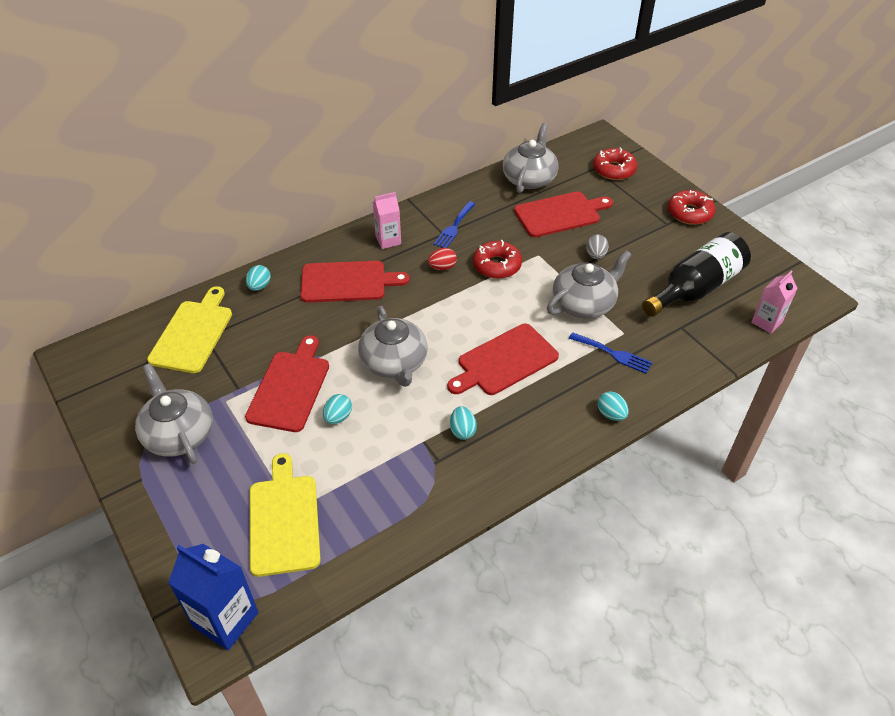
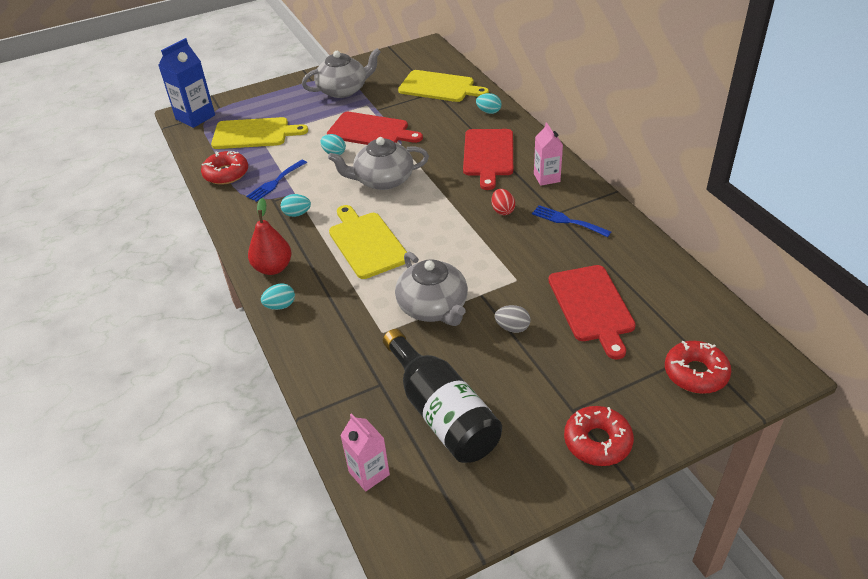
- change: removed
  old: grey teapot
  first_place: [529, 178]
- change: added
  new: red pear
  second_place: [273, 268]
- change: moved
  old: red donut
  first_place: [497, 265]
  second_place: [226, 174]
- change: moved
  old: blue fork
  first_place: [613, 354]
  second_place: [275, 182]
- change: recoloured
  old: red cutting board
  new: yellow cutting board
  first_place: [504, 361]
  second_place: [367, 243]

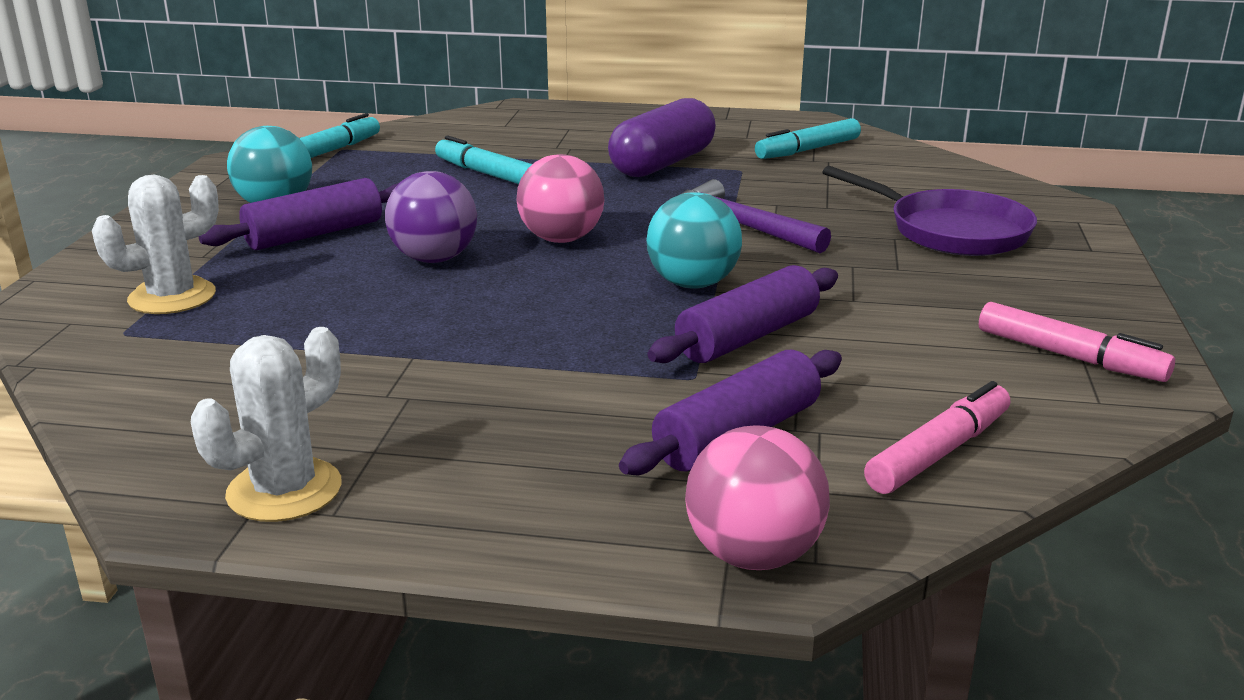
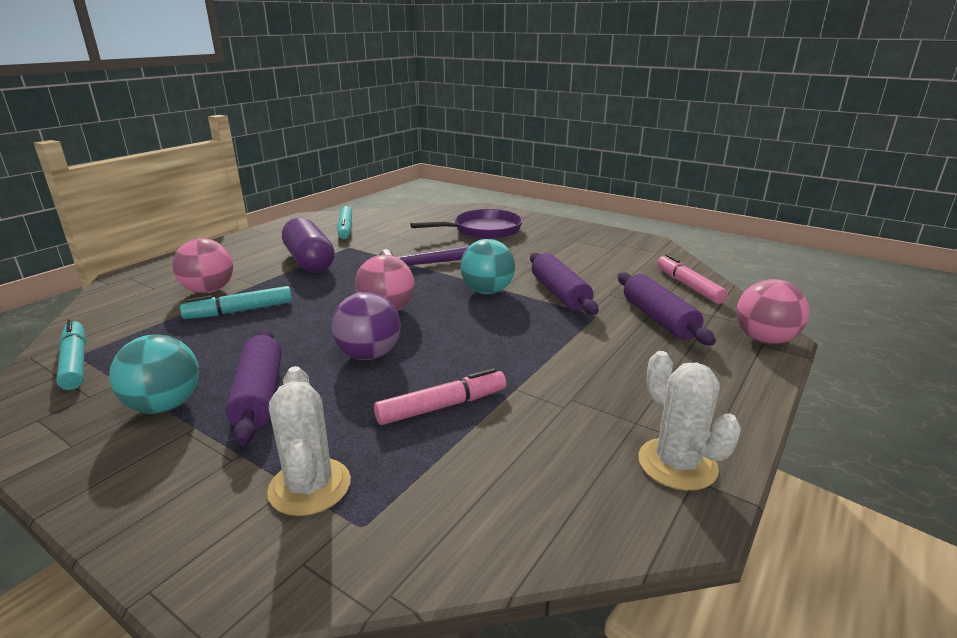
- change: added
  new: pink ball
  second_place: [209, 291]
- change: moved
  old: pink marker
  first_place: [1069, 356]
  second_place: [442, 406]

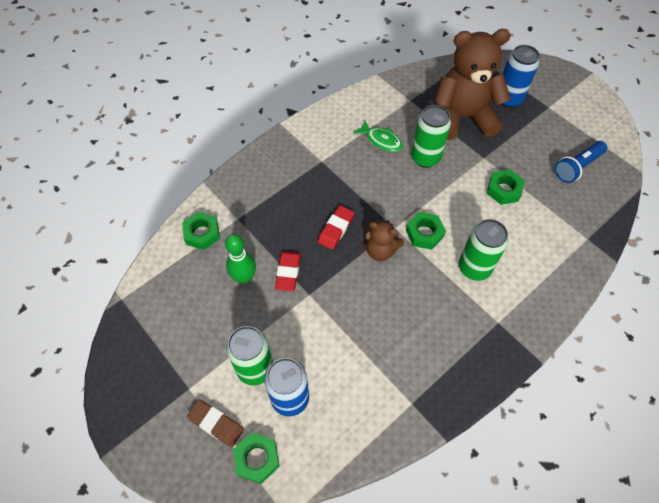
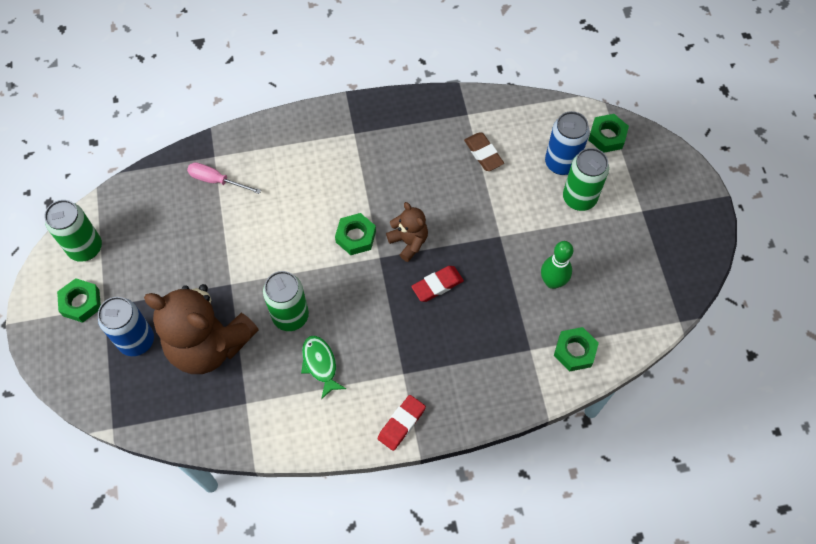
- change: removed
  old: blue flashlight
  first_place: [577, 167]
- change: added
  new: pink screwdriver
  second_place: [216, 180]
- change: moved
  old: brown eraser
  first_place: [216, 424]
  second_place: [483, 154]
- change: moved
  old: red eraser
  first_place: [288, 272]
  second_place: [401, 424]
- change: moved
  old: green can
  first_place: [474, 268]
  second_place: [85, 248]
- change: moved
  old: green nut
  first_place: [504, 190]
  second_place: [81, 302]

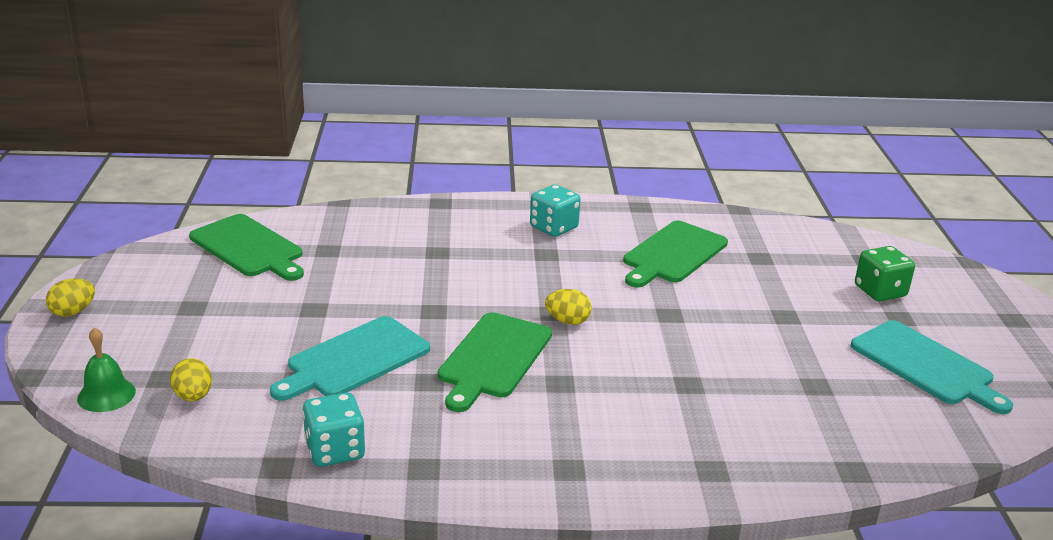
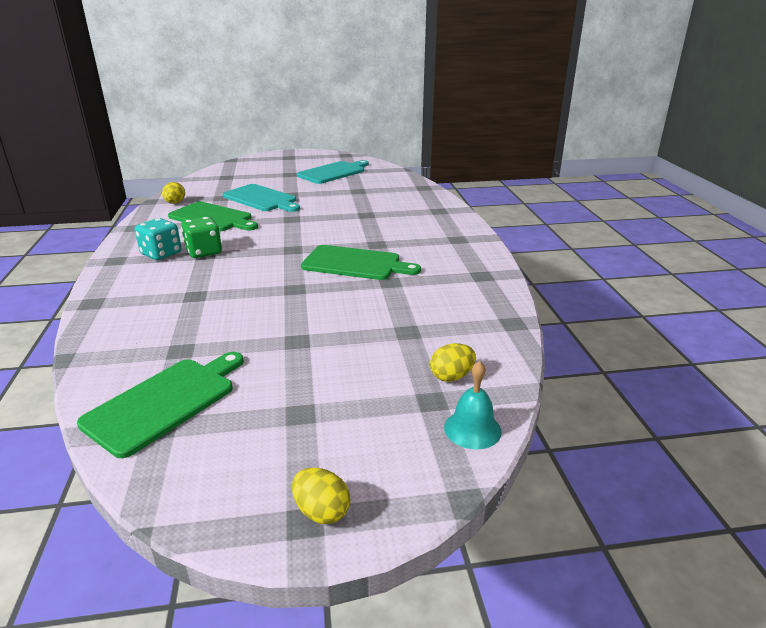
- change: removed
  old: turquoise dice
  first_place: [335, 450]
- change: moved
  old: turquoise cutting board
  first_place: [354, 359]
  second_place: [261, 199]
- change: moved
  old: yellow egg
  first_place: [567, 321]
  second_place: [175, 203]
- change: moved
  old: green dice
  first_place: [880, 291]
  second_place: [204, 252]
- change: recoloured
  old: green bell
  new: turquoise bell
  first_place: [106, 395]
  second_place: [472, 429]

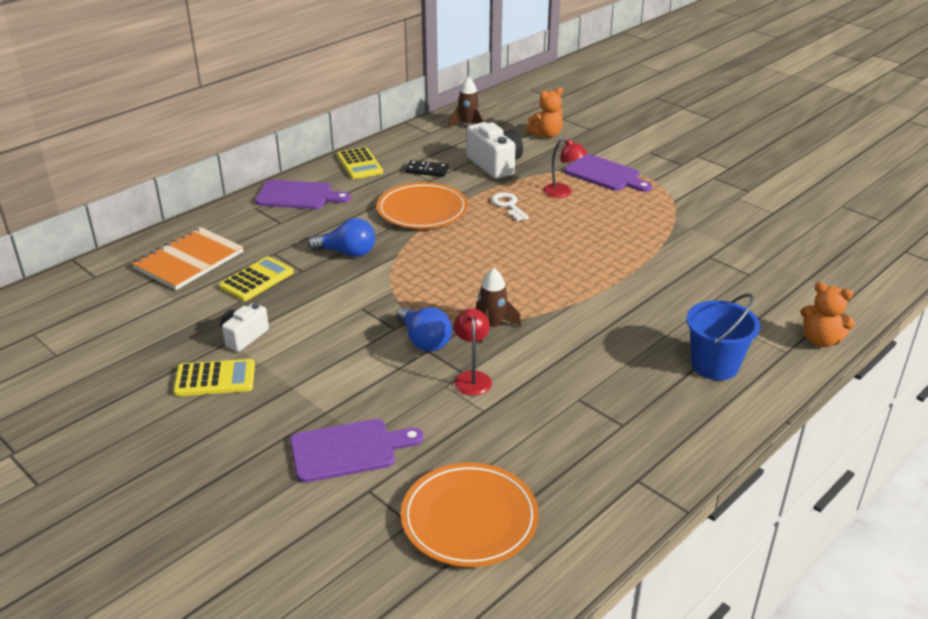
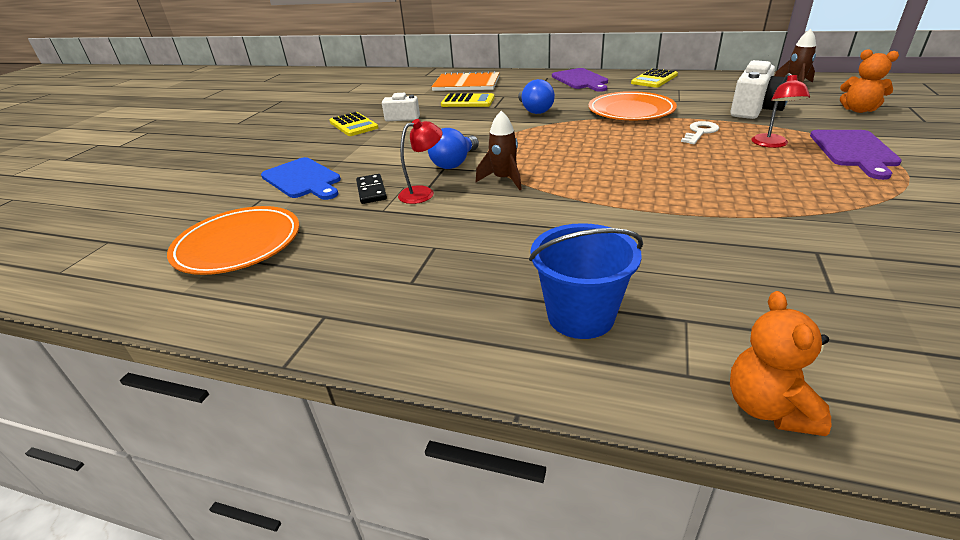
- change: moved
  old: black domino
  first_place: [427, 170]
  second_place: [371, 191]
- change: recoloured
  old: purple cutting board
  new: blue cutting board
  first_place: [348, 450]
  second_place: [303, 179]

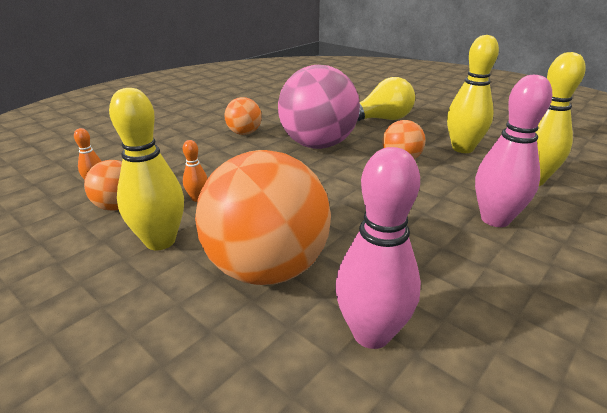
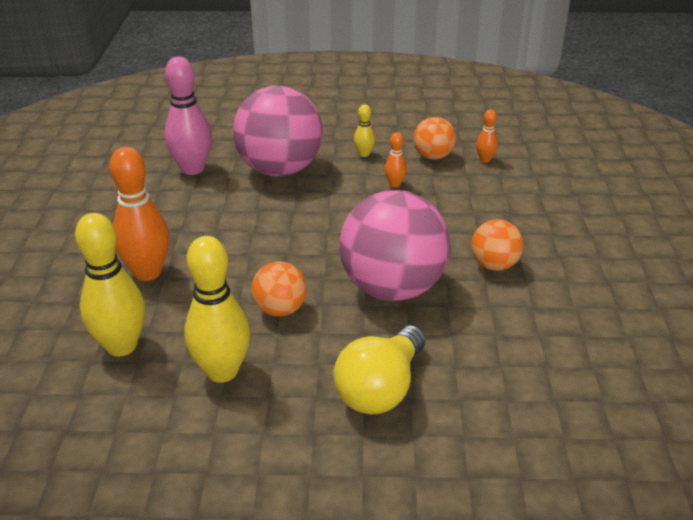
- change: recoloured
  old: orange ball
  new: pink ball
  first_place: [267, 268]
  second_place: [280, 170]
- change: recoloured
  old: pink bowling pin
  new: orange bowling pin
  first_place: [495, 219]
  second_place: [147, 272]
- change: resized
  old: yellow bowling pin
  first_place: [160, 241]
  second_place: [364, 154]
  factor: 0.47

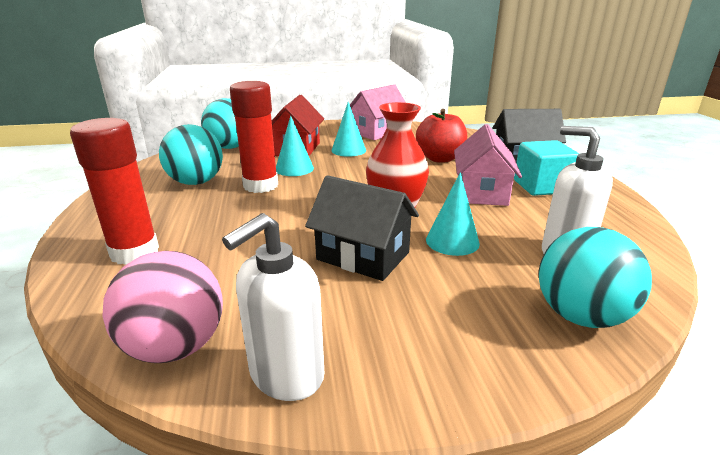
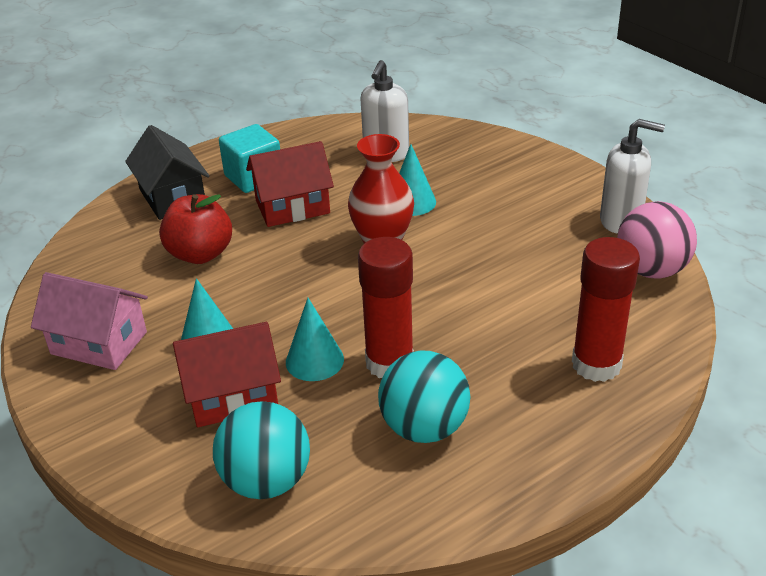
- change: removed
  old: black house
  first_place: [363, 256]
- change: removed
  old: turquoise ball
  first_place: [580, 316]
- change: recoloured
  old: pink house
  new: red house
  first_place: [481, 192]
  second_place: [292, 207]

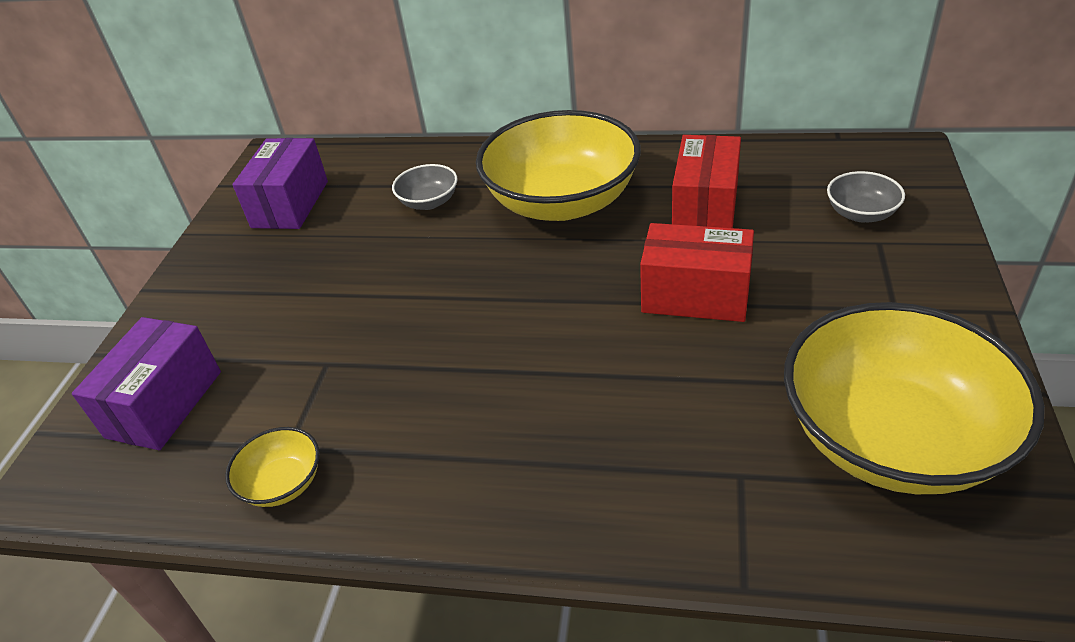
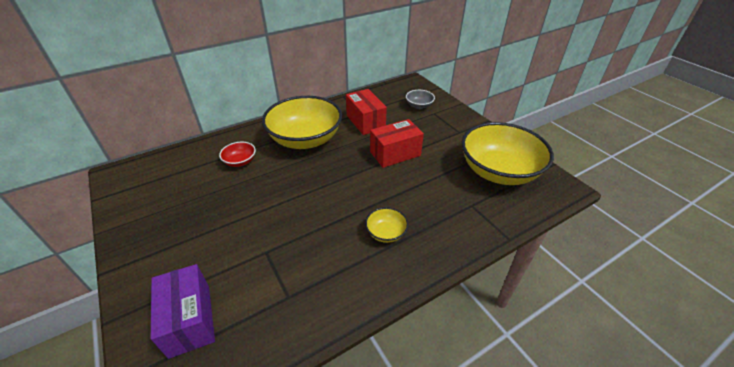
- change: removed
  old: purple box
  first_place: [290, 204]
- change: moved
  old: yellow bowl
  first_place: [283, 483]
  second_place: [386, 233]
- change: recoloured
  old: grey bowl
  new: red bowl
  first_place: [429, 202]
  second_place: [240, 162]

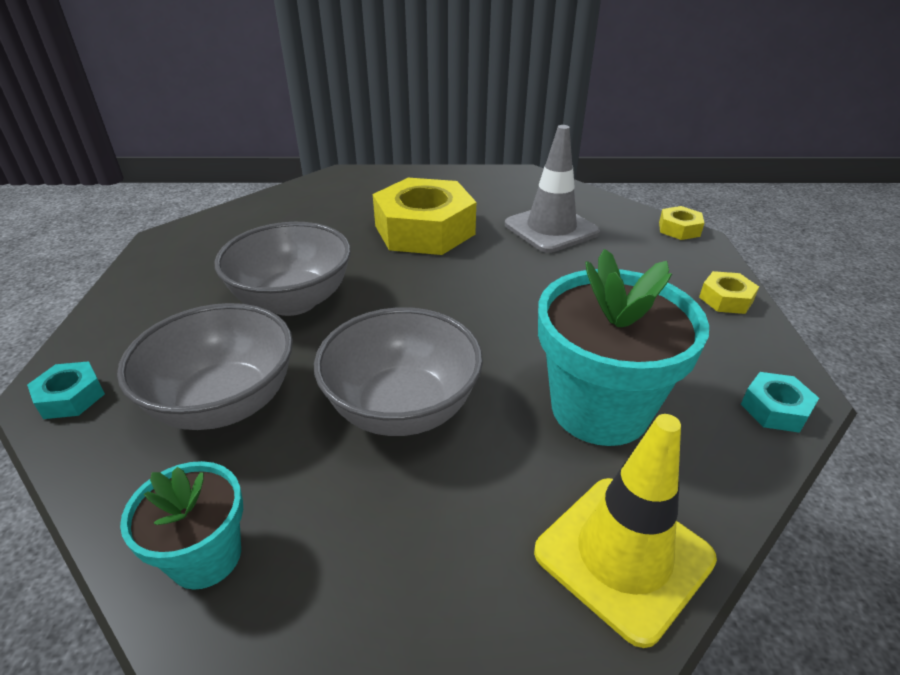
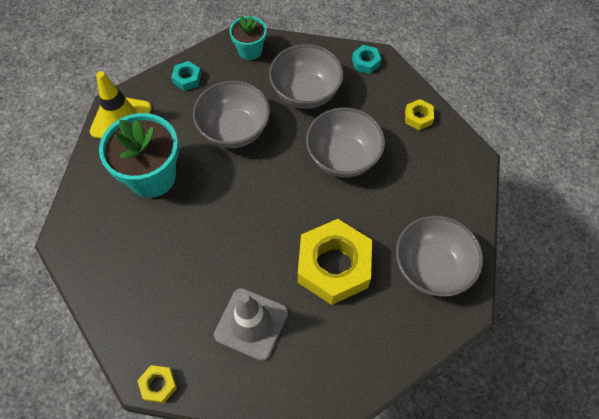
- change: added
  new: grey bowl
  second_place: [431, 268]
- change: moved
  old: yellow nut
  first_place: [726, 299]
  second_place: [418, 117]
- change: moved
  old: turquoise nut
  first_place: [775, 409]
  second_place: [187, 79]

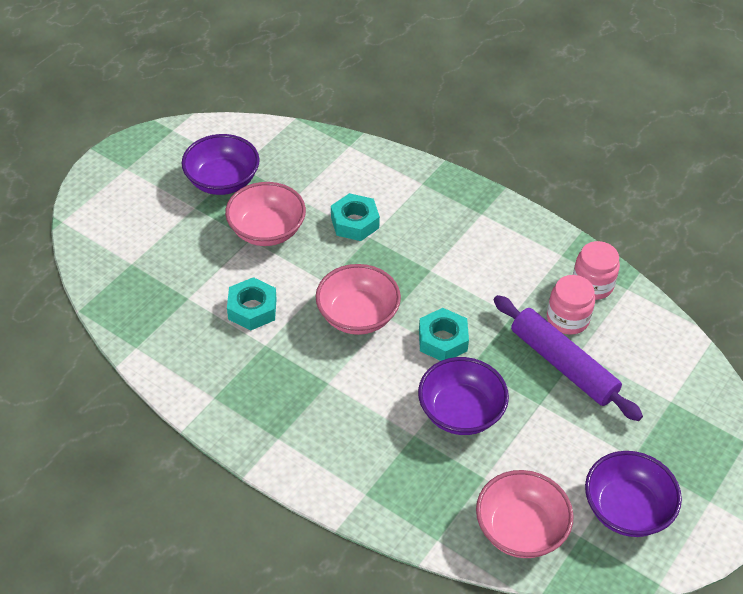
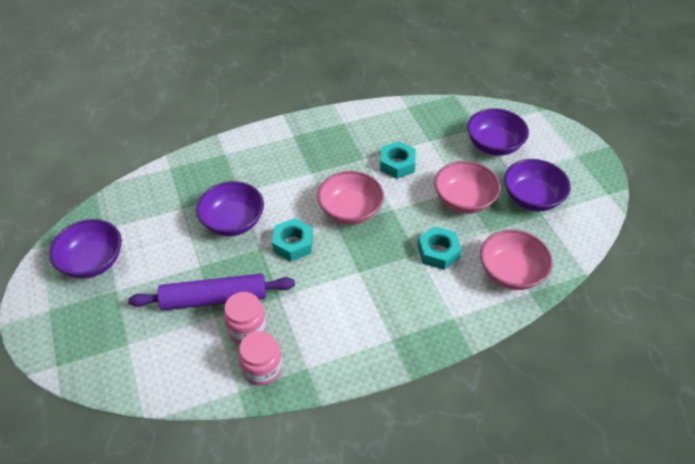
- change: added
  new: purple bowl
  second_place: [494, 145]
- change: moved
  old: pink bowl
  first_place: [520, 529]
  second_place: [511, 273]

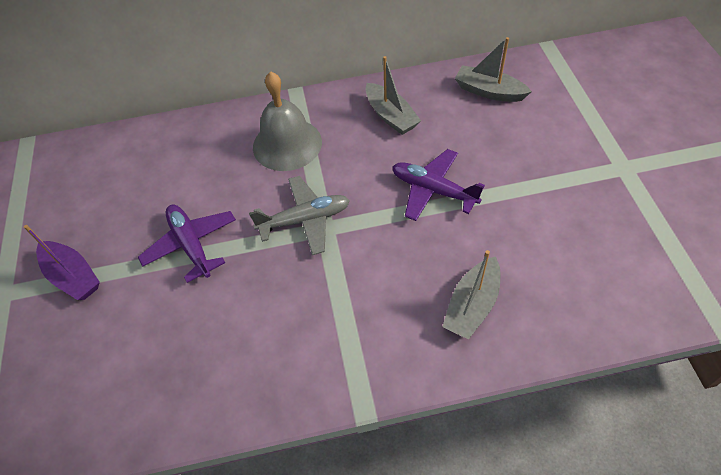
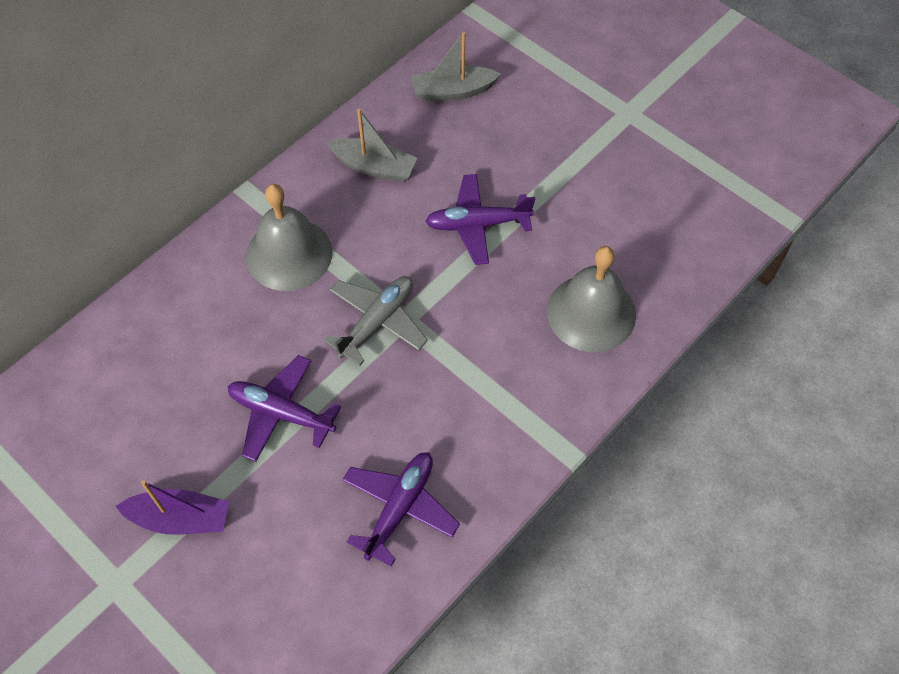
- change: added
  new: purple plane
  second_place: [399, 508]
- change: replaced
  old: grey boat
  new: grey bell
  first_place: [472, 305]
  second_place: [591, 313]

